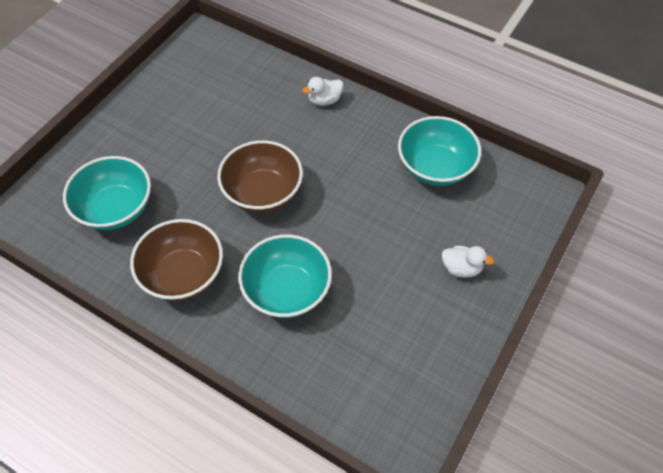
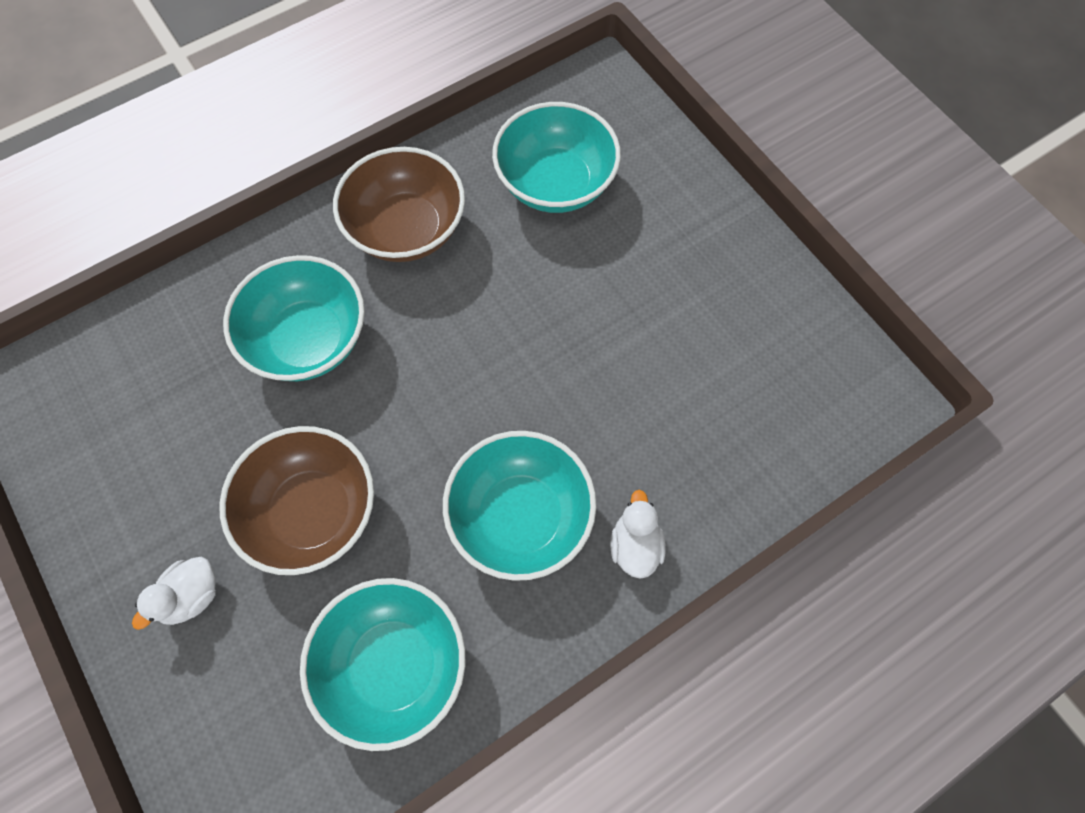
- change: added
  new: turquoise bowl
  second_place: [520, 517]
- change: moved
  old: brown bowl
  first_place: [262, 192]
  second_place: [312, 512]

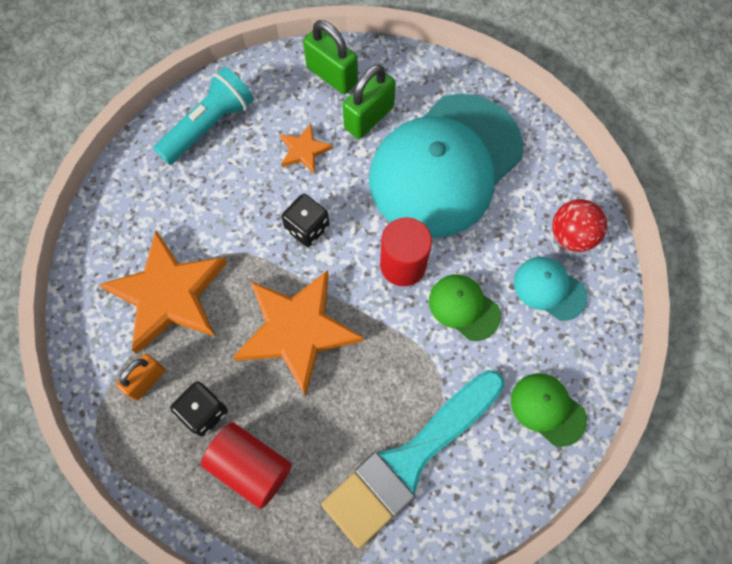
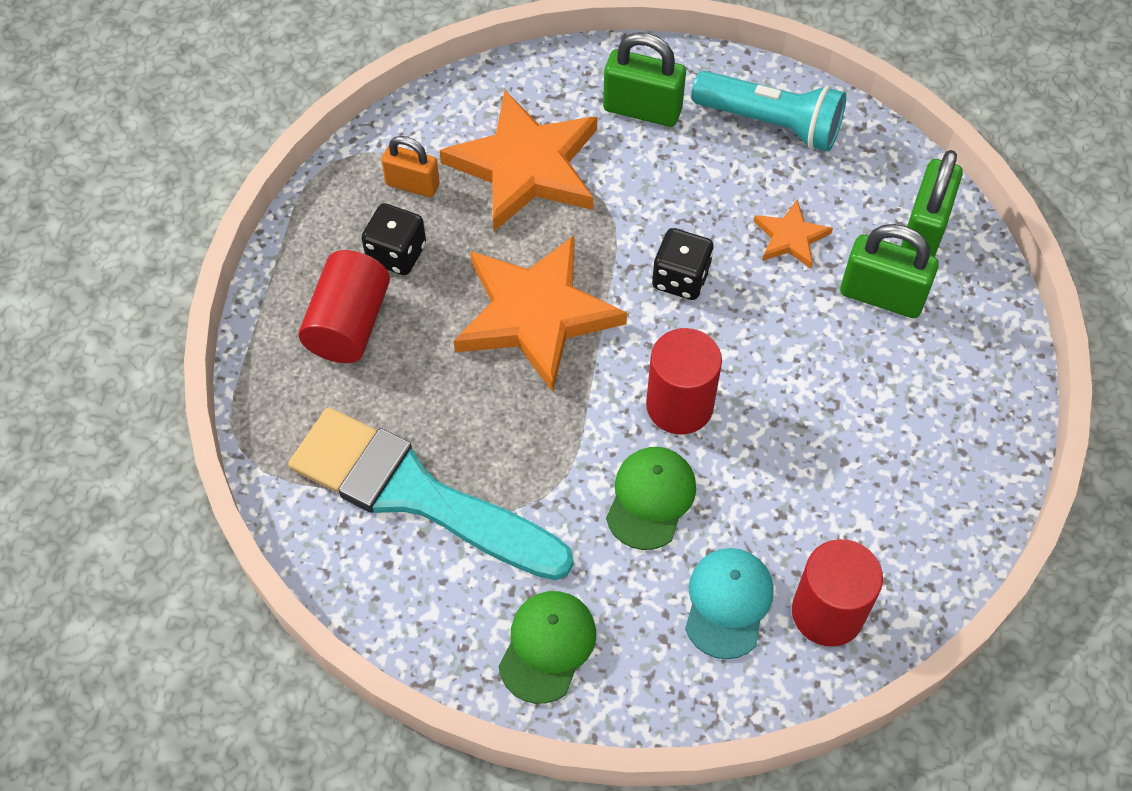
- change: removed
  old: turquoise cap
  first_place: [445, 165]
- change: added
  new: green padlock
  second_place: [642, 109]
- change: replaced
  old: red ball
  new: red cylinder
  first_place: [571, 235]
  second_place: [827, 612]

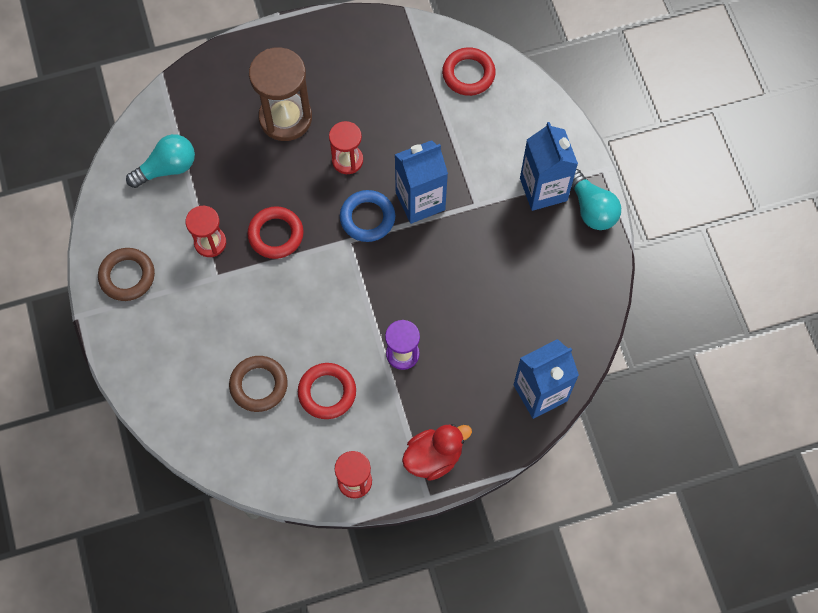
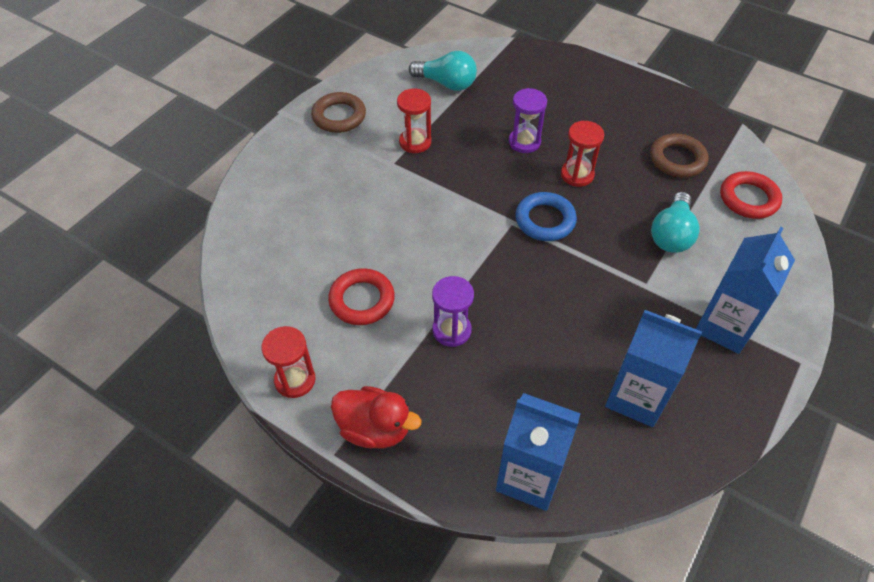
- change: removed
  old: red ring
  first_place: [276, 234]
- change: removed
  old: brown hourglass
  first_place: [285, 118]
- change: added
  new: purple hourglass
  second_place: [524, 142]
- change: moved
  old: brown ring
  first_place: [259, 385]
  second_place: [677, 159]
- change: moved
  old: blue carton
  first_place: [420, 201]
  second_place: [636, 397]
- change: moved
  old: turquoise light bulb
  first_place: [591, 209]
  second_place: [671, 234]

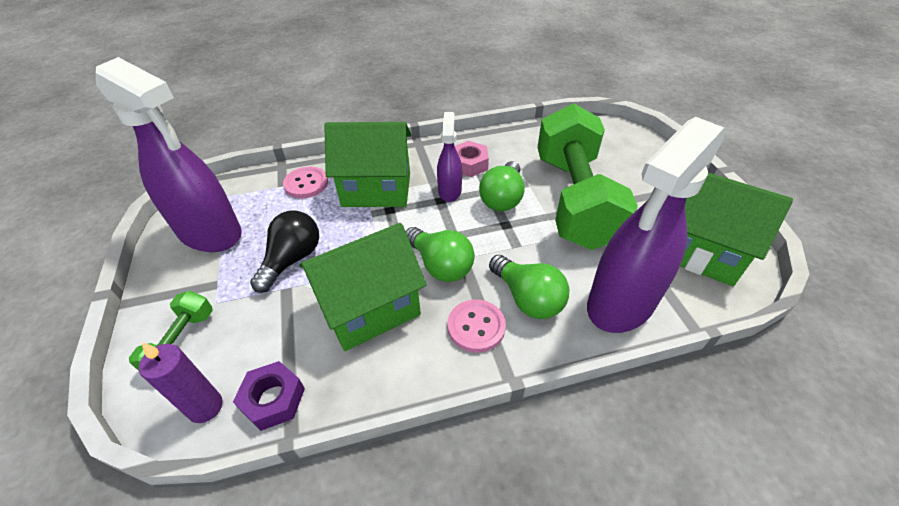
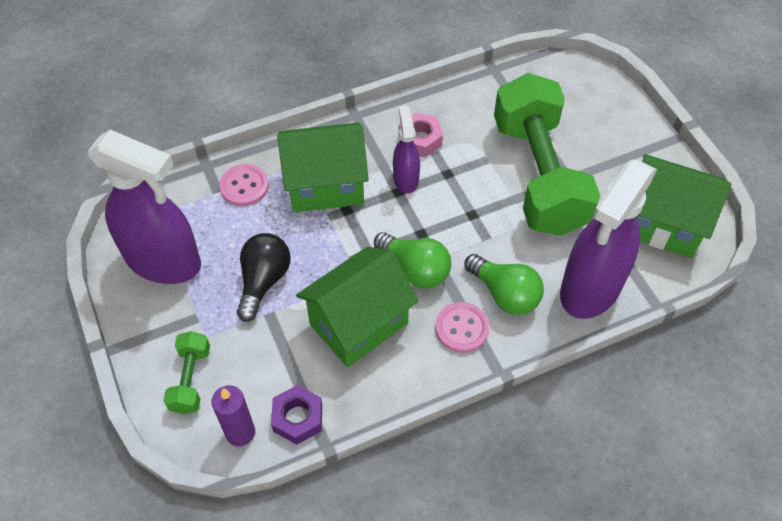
- change: removed
  old: green light bulb
  first_place: [502, 198]

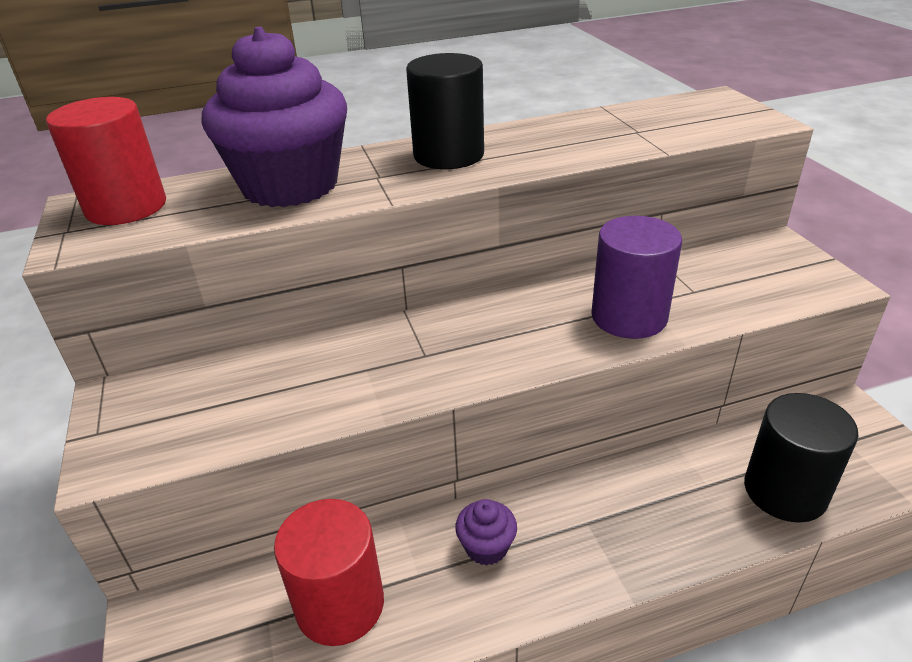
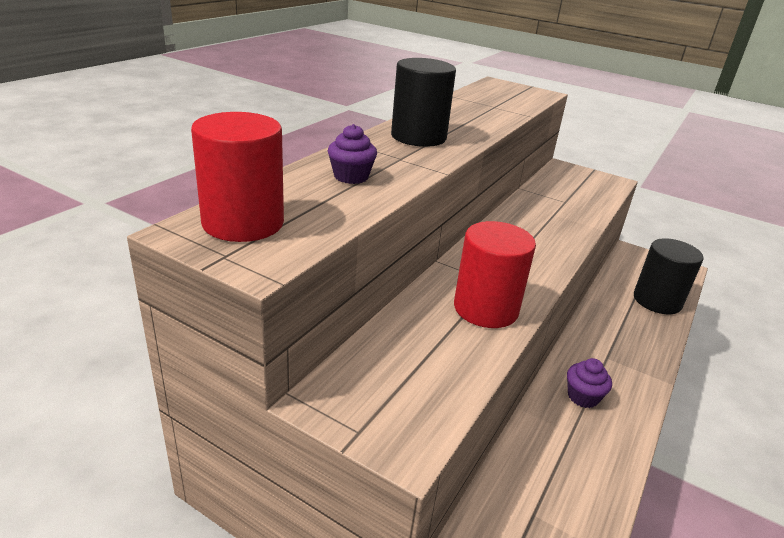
- change: removed
  old: purple cylinder
  first_place: [629, 316]
- change: moved
  old: red cylinder
  first_place: [340, 604]
  second_place: [486, 308]
- change: resized
  old: purple cupcake
  first_place: [290, 185]
  second_place: [351, 177]
  factor: 0.41

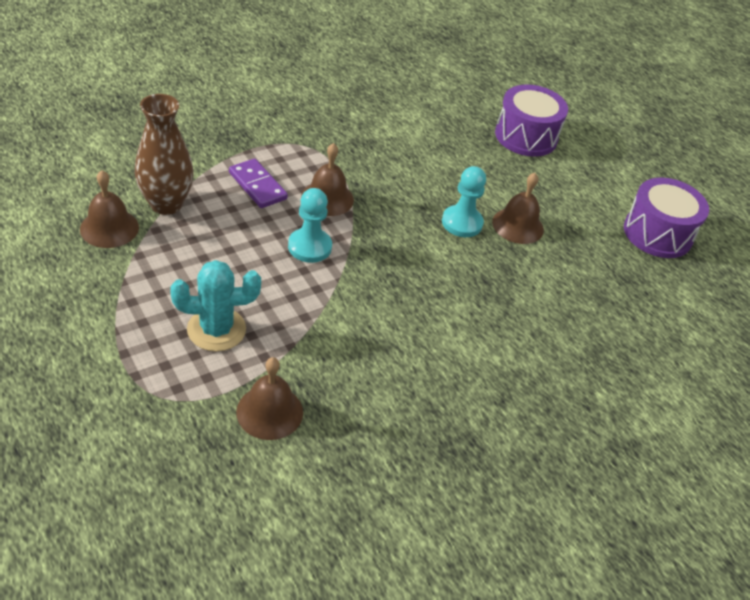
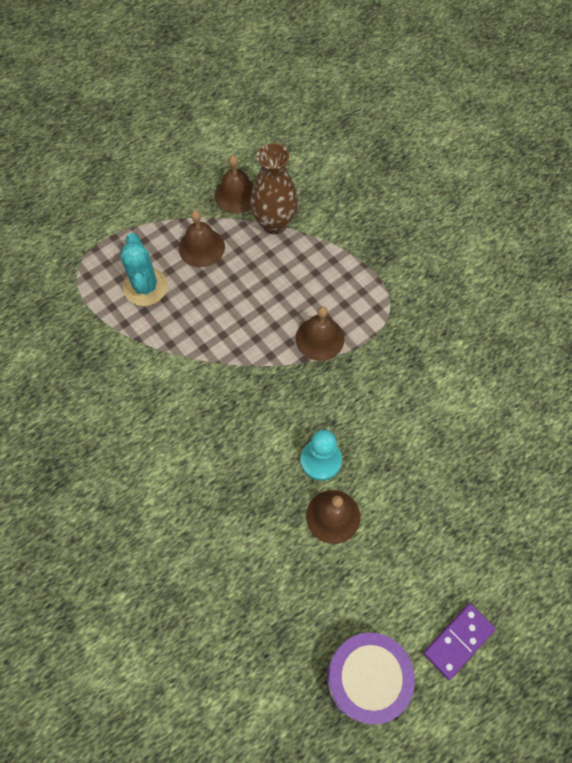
- change: removed
  old: turquoise pawn
  first_place: [309, 247]
- change: removed
  old: purple drum
  first_place: [526, 136]
- change: moved
  old: purple domino
  first_place: [258, 186]
  second_place: [458, 641]
- change: moved
  old: brown bell
  first_place: [269, 412]
  second_place: [201, 247]

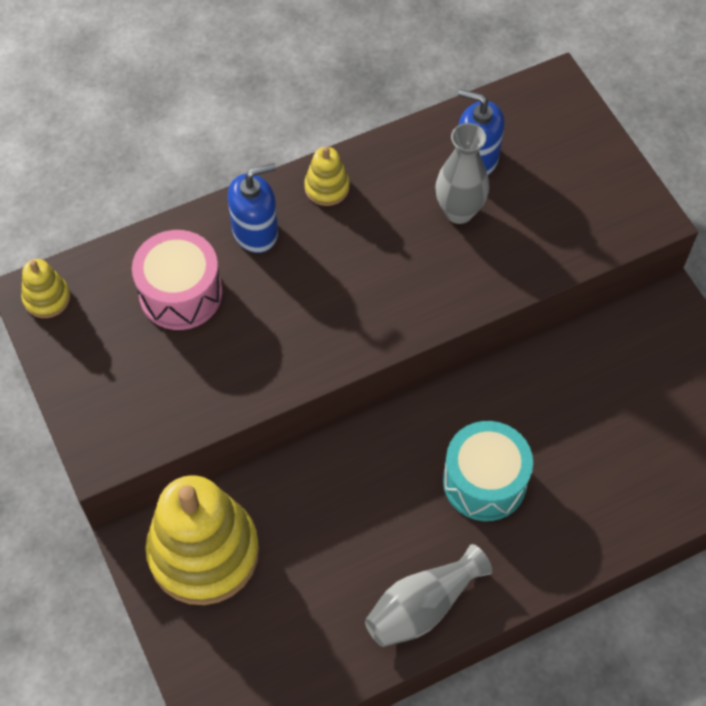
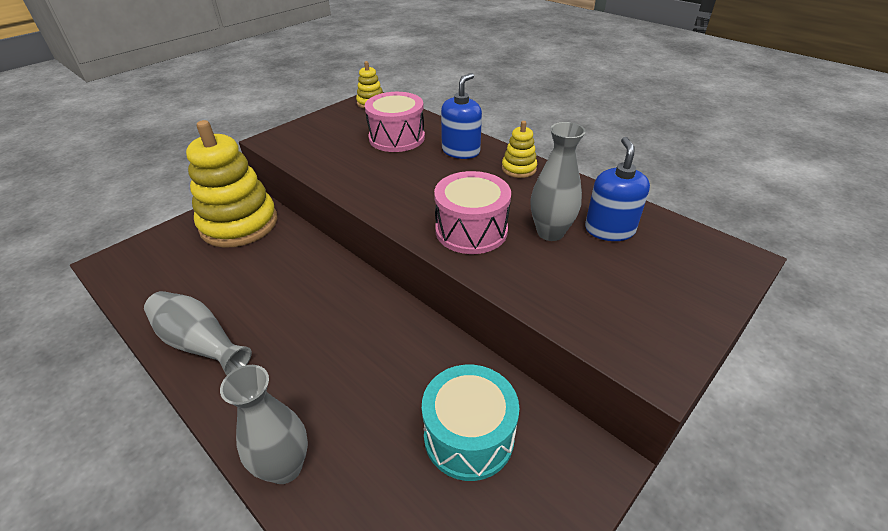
- change: added
  new: grey vase
  second_place: [285, 467]
- change: added
  new: pink drum
  second_place: [471, 230]
- change: moved
  old: turquoise drum
  first_place: [484, 481]
  second_place: [468, 436]
- change: turned
  old: blue soap dispenser
  first_place: [255, 232]
  second_place: [461, 151]
  degrees: -105

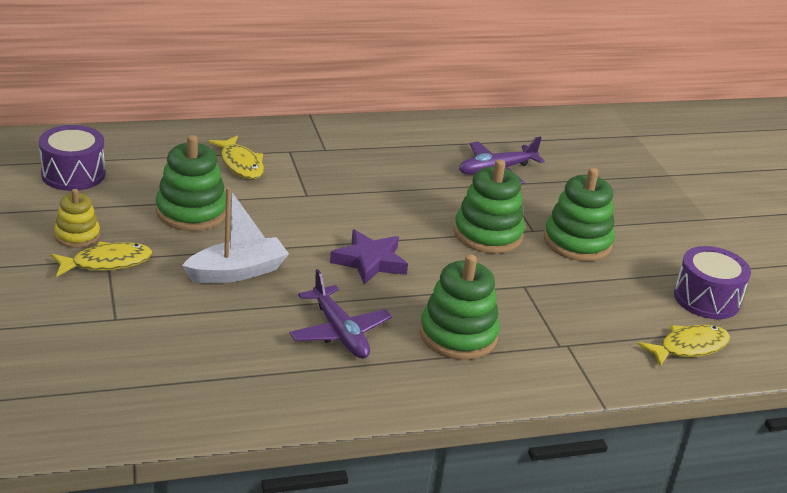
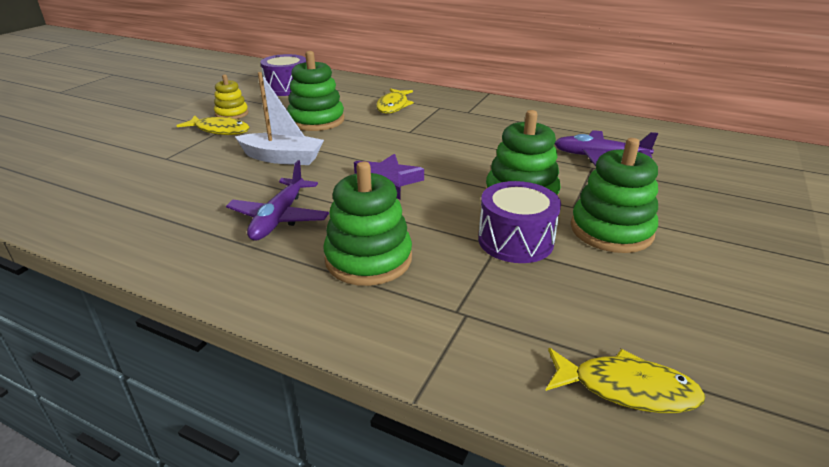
- change: moved
  old: purple drum
  first_place: [706, 299]
  second_place: [515, 240]

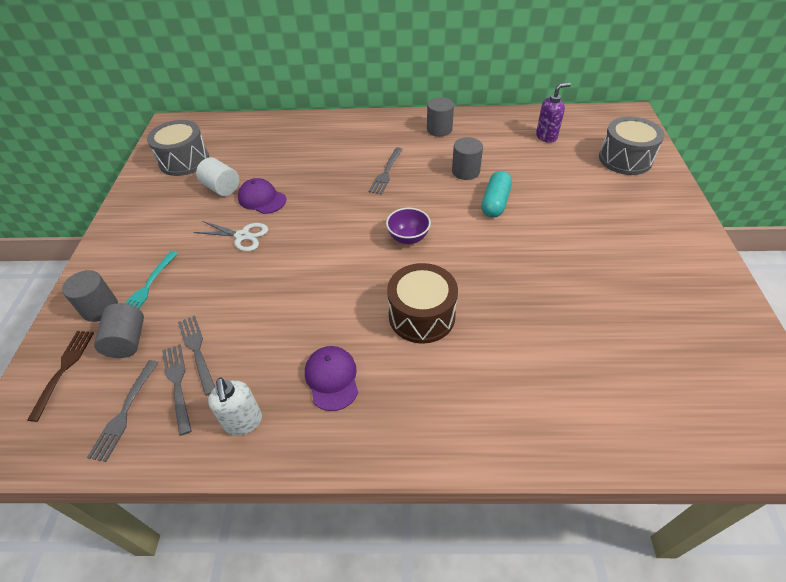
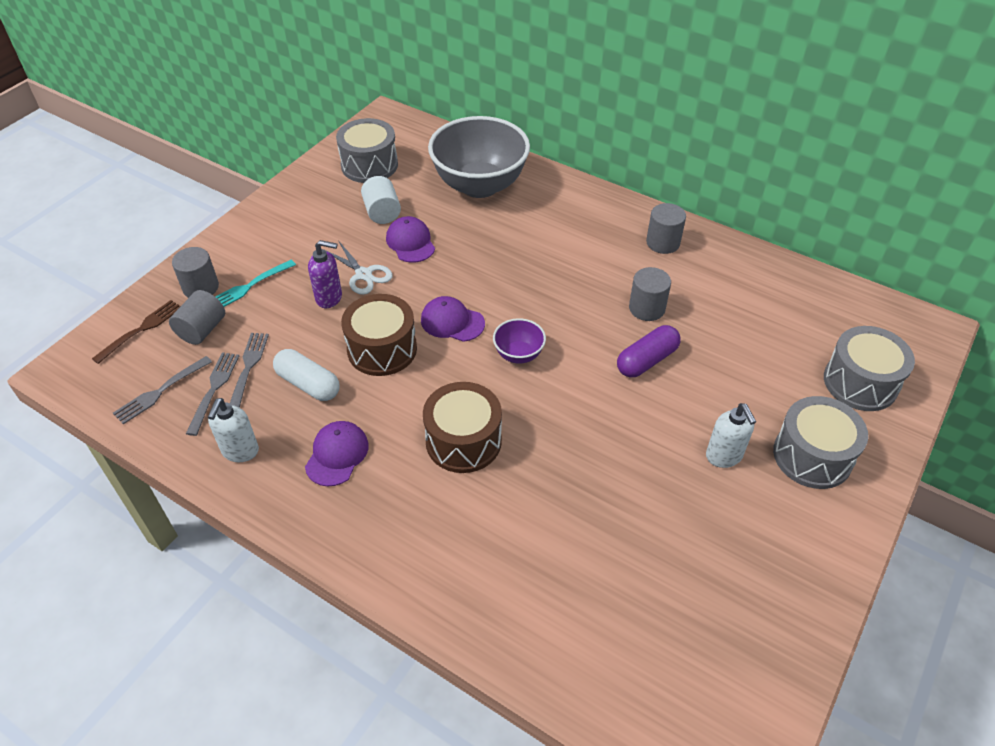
- change: removed
  old: grey fork
  first_place: [386, 172]
- change: added
  new: white capsule
  second_place: [308, 384]
- change: added
  new: brown drum
  second_place: [382, 349]
- change: added
  new: purple cap
  second_place: [452, 322]
- change: added
  new: grey bowl
  second_place: [479, 185]
- change: added
  new: white soap dispenser
  second_place: [724, 456]
- change: added
  new: grey drum
  second_place: [812, 456]
- change: moved
  old: purple soap dispenser
  first_place: [546, 136]
  second_place: [329, 298]
- change: recoloured
  old: turquoise capsule
  new: purple capsule
  first_place: [495, 202]
  second_place: [647, 360]

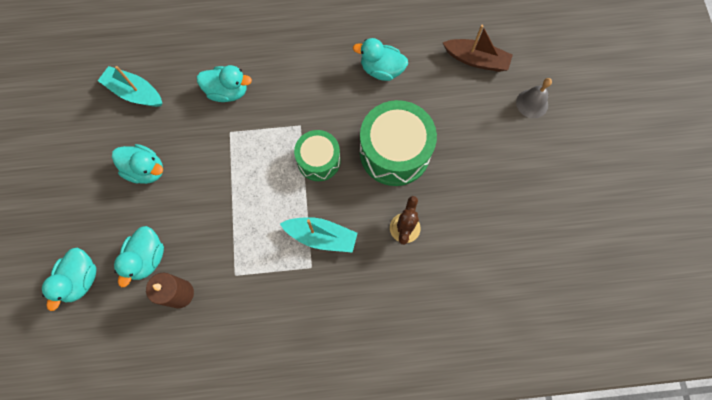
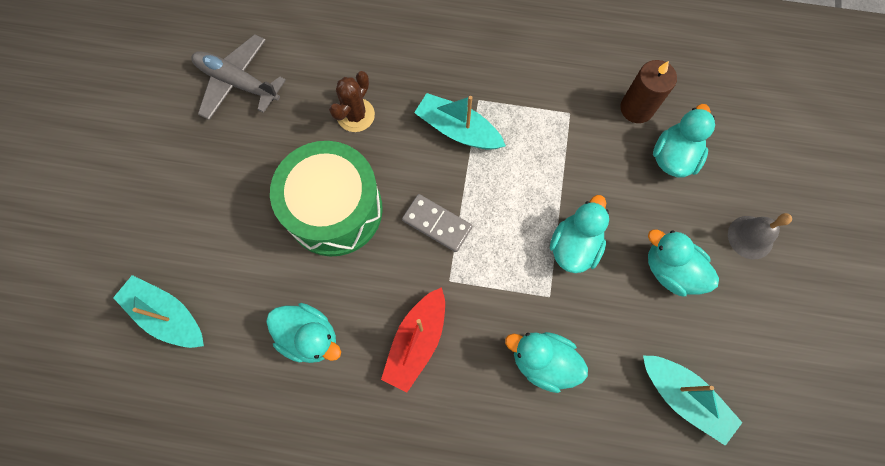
- change: added
  new: grey plane
  second_place: [238, 82]
- change: added
  new: red boat
  second_place: [417, 342]
- change: moved
  old: turquoise duck
  first_place: [81, 279]
  second_place: [574, 246]
- change: moved
  old: grey bell
  first_place: [532, 103]
  second_place: [750, 237]
- change: replaced
  old: green drum
  new: grey domino
  first_place: [318, 160]
  second_place: [437, 224]
- change: recoloured
  old: brown boat
  new: turquoise boat
  first_place: [476, 60]
  second_place: [167, 315]

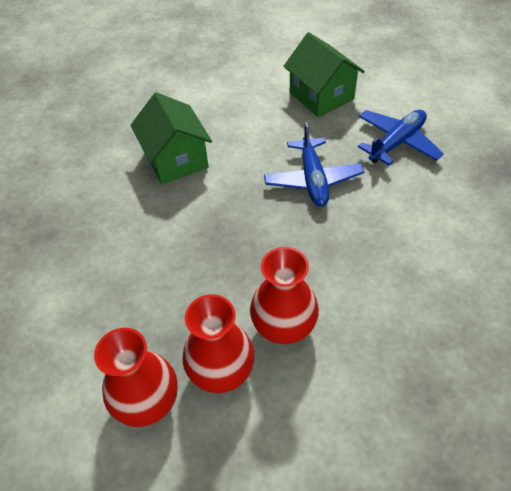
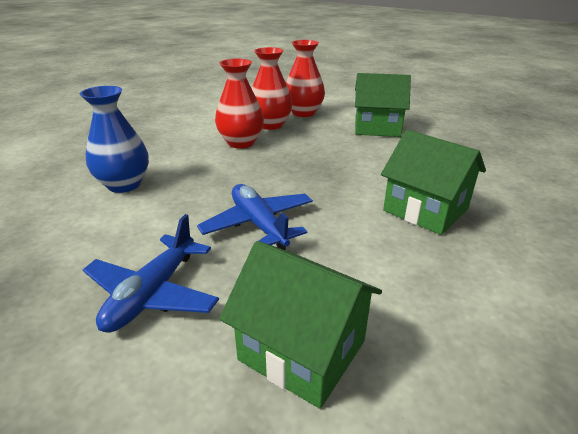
- change: added
  new: blue vase
  second_place: [124, 184]
- change: added
  new: green house
  second_place: [377, 127]

